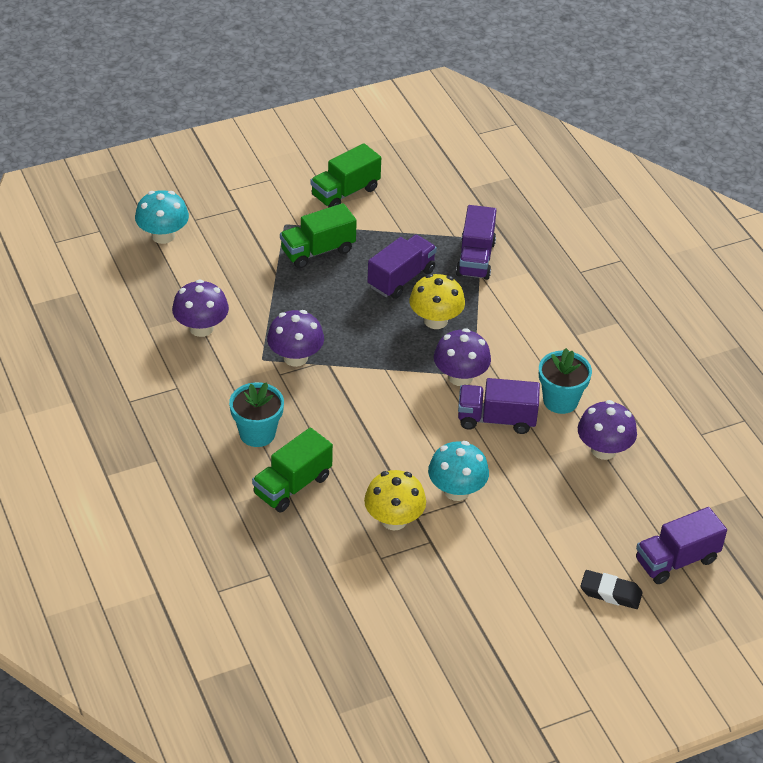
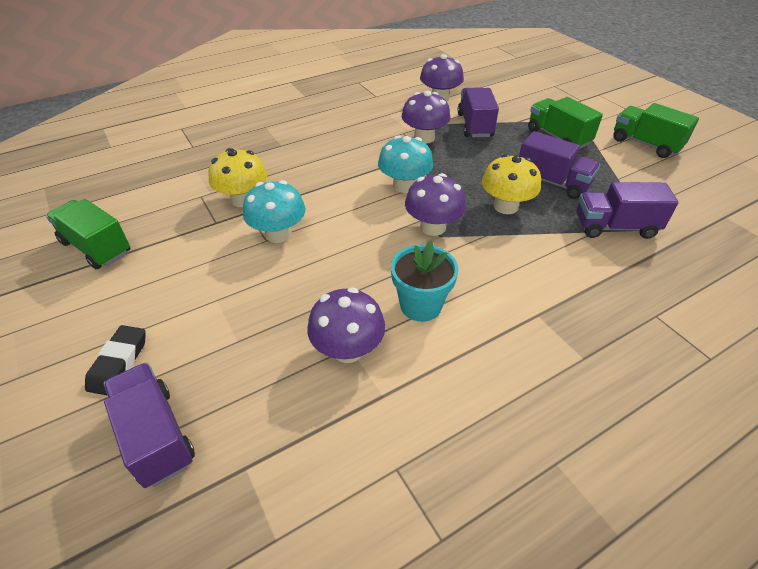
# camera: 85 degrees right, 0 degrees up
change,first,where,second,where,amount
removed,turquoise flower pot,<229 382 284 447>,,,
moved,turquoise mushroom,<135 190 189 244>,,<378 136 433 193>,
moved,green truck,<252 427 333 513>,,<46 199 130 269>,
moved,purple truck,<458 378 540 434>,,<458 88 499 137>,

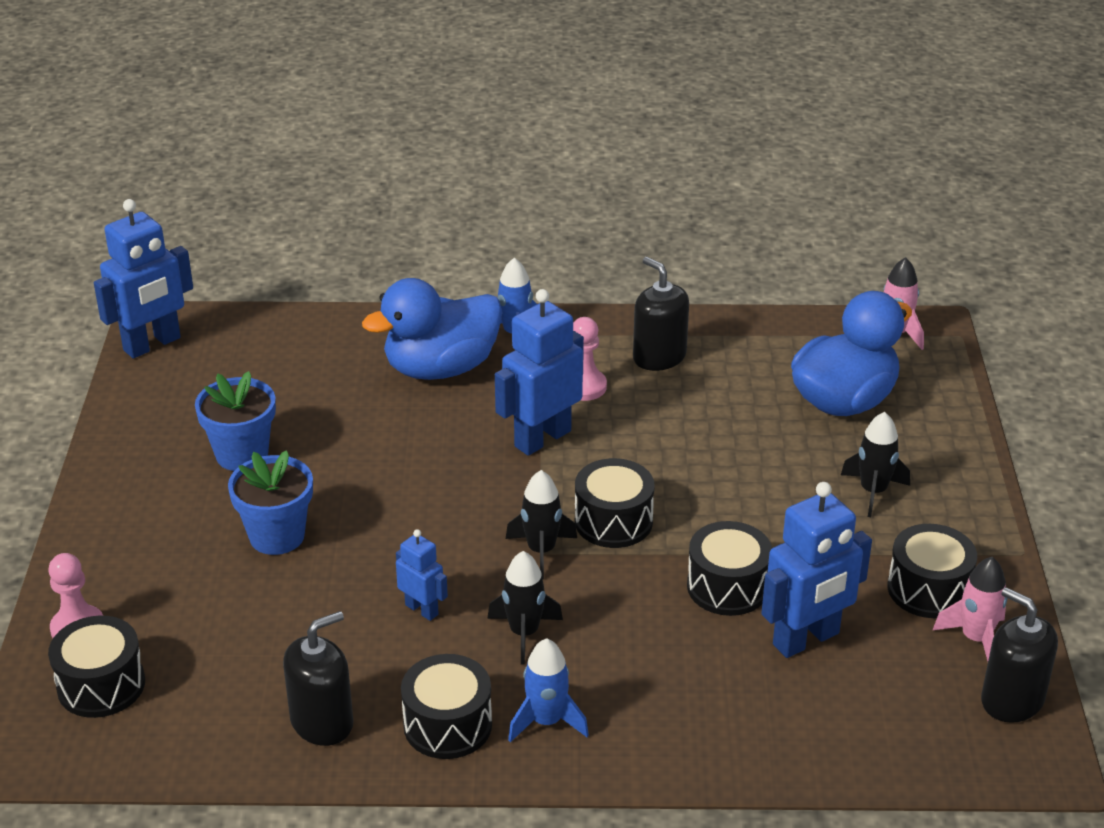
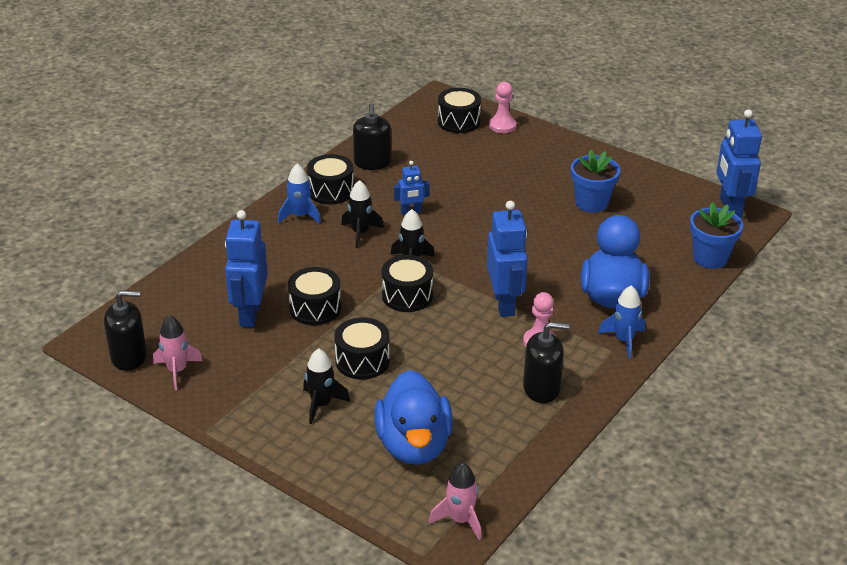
# camera: 125 degrees right, 0 degrees up
change,first,where,second,where,amount
moved,blue flower pot,<228 450 313 555>,,<690 202 743 269>,
moved,black drum,<888 524 977 618>,,<334 317 390 380>,

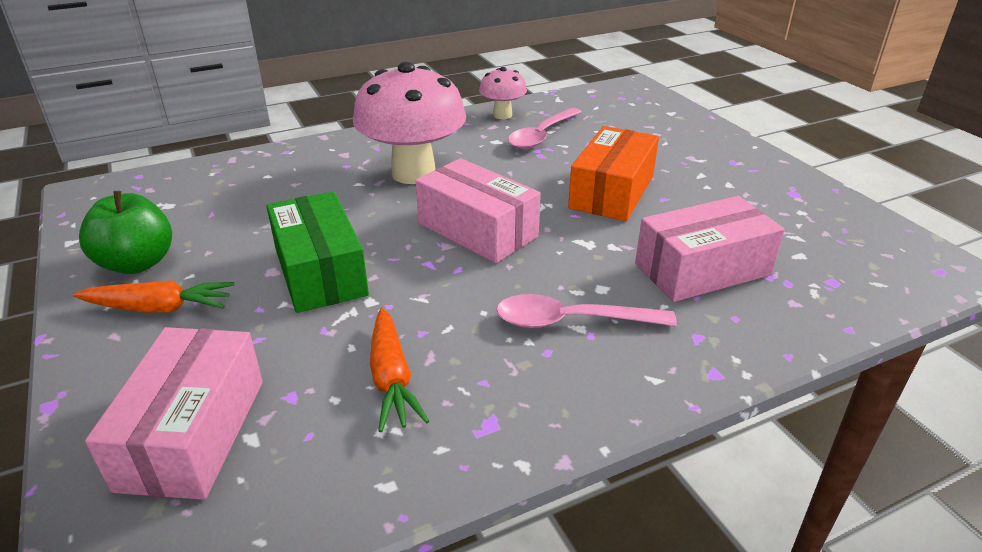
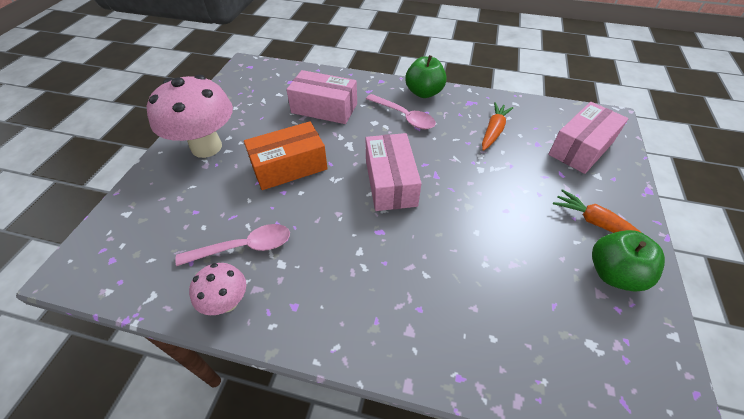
# camera: 140 degrees left, 15 degrees up
change,first,where,second,where,amount
removed,green box,<266 191 369 313>,,,
added,,,green apple,<406 55 447 98>,
moved,pink mushroom,<353 62 466 184>,,<146 75 233 158>,

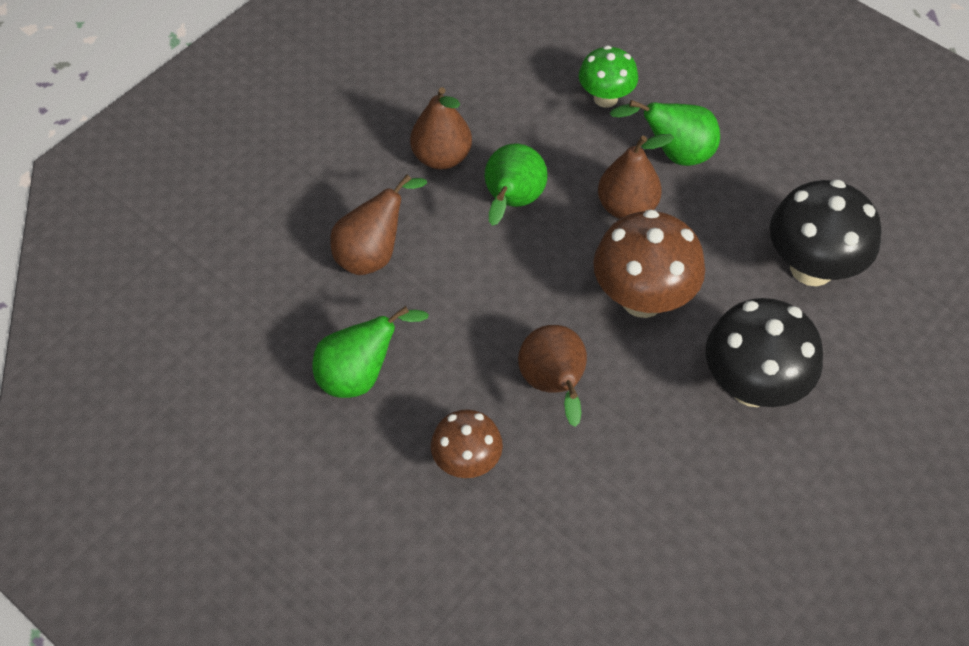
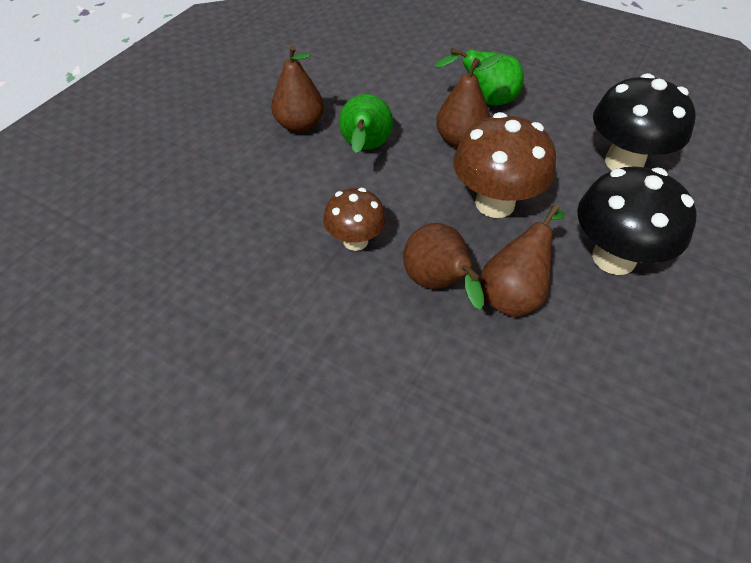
# camera: 10 degrees left, 5 degrees down
change,first,where,second,where,amount
removed,green pear,<313 306 429 398>,,,
removed,green mushroom,<579 45 638 108>,,,
moved,brown pear,<330 174 427 275>,,<480 205 565 317>,
moved,brown mushroom,<431 409 503 478>,,<323 188 386 251>,

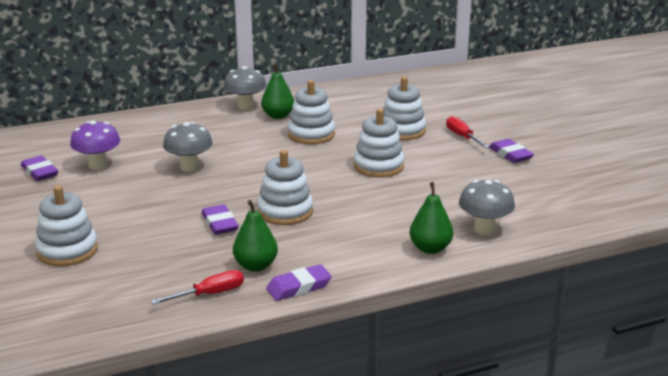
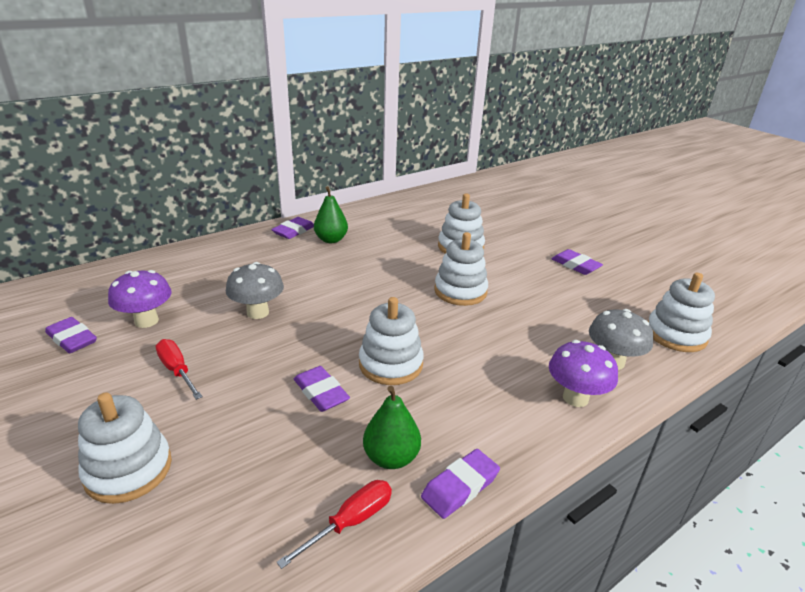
# camera: 15 degrees left, 5 degrees up
change,first,where,second,where,amount
moved,white stacking toy,<288 80 335 144>,,<648 273 715 352>,
moved,red screwdriver,<446 116 489 148>,,<156 339 203 400>,
replaced,grey mushroom,<223 66 266 110>,purple eraser,<271 217 314 239>,
replaced,green pear,<410 182 453 254>,purple mushroom,<549 340 618 407>,

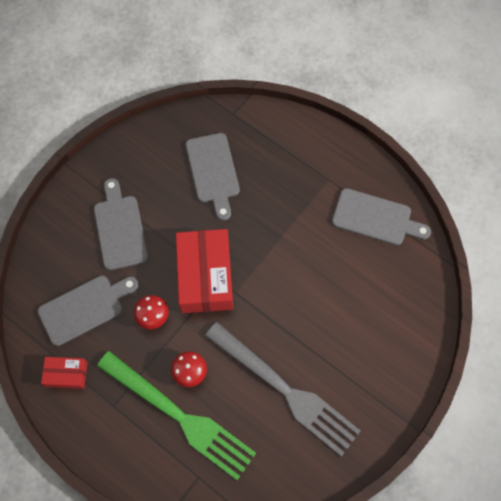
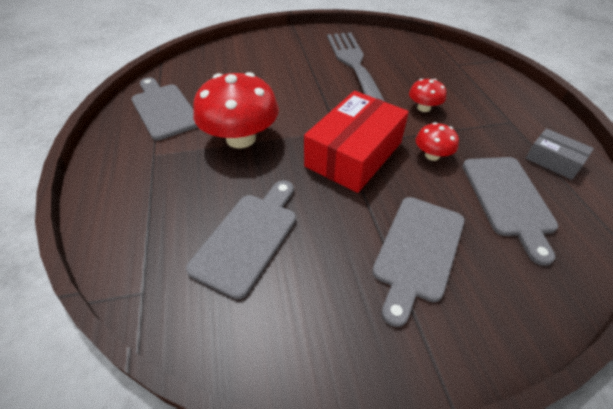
# camera: 140 degrees left, 20 degrees down
change,first,where,second,where,amount
removed,green fork,<97 351 256 480>,,,
added,,,red mushroom,<193 72 279 149>,
recoloured,red box,<41 357 88 389>,grey box,<526 128 594 180>,
turned,grey cutting board,<37 276 138 346>,,<463 157 559 266>,105 degrees counterclockwise

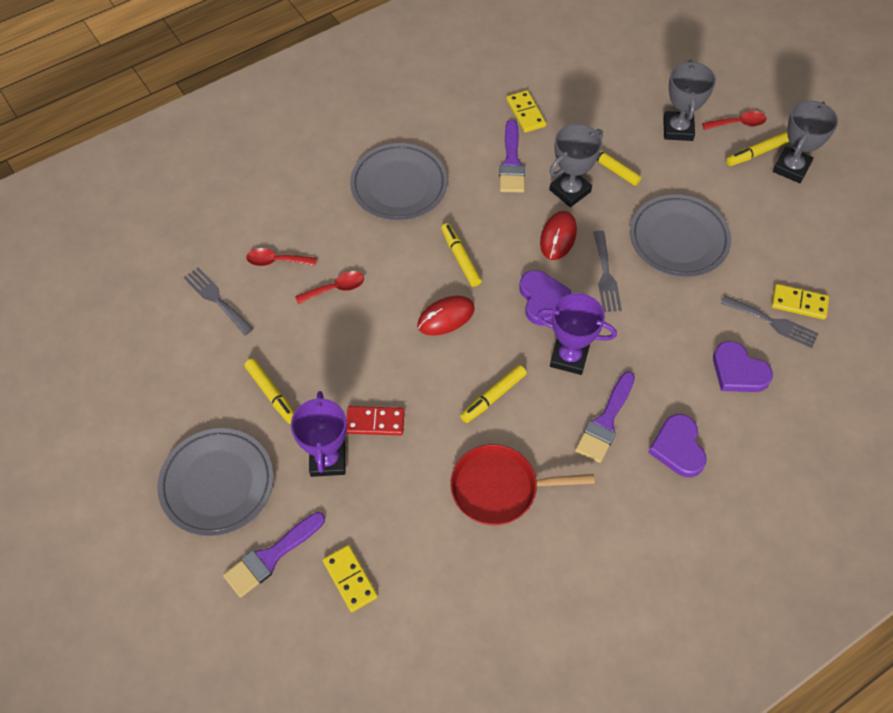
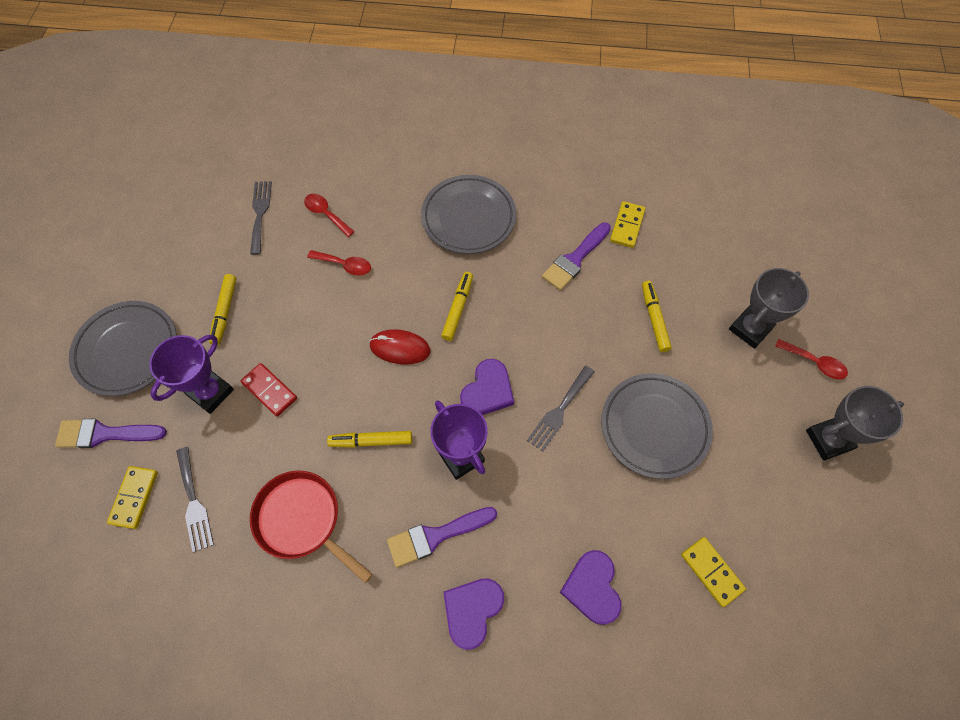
# camera: 40 degrees right, 5 degrees up
change,first,where,second,where,amount
removed,red mouse,<540 211 577 260>,,,
removed,grey trophy,<550 124 603 207>,,,
removed,yellow marker,<726 132 789 166>,,,
moved,grey fork,<721 296 819 348>,,<176 447 214 553>,

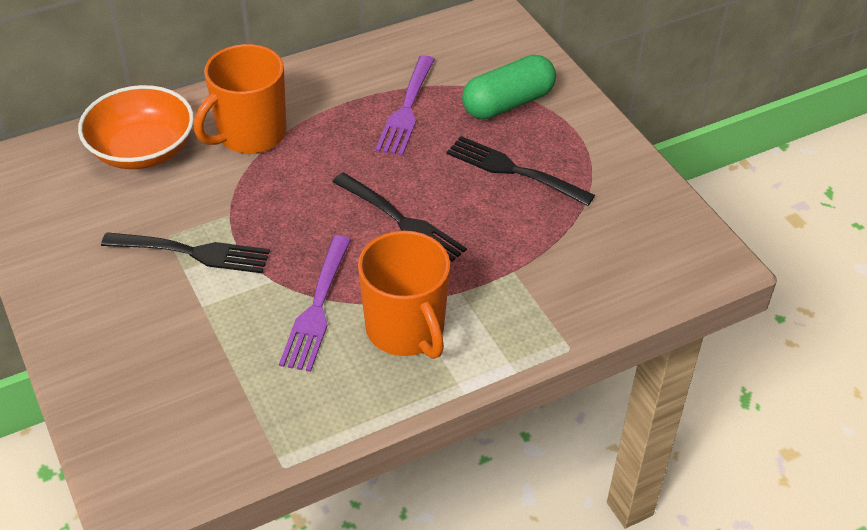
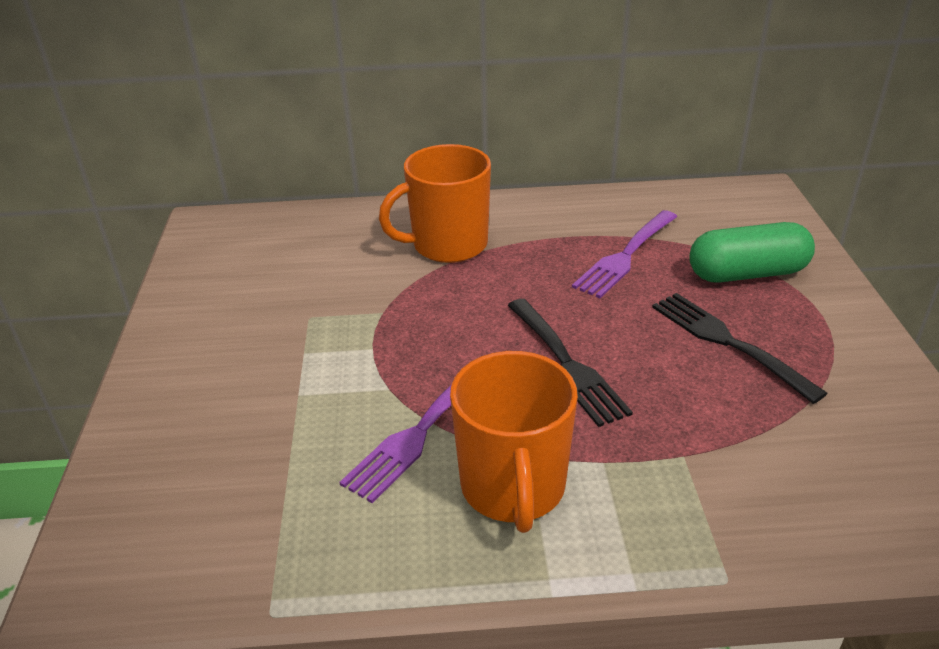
# camera: 25 degrees right, 10 degrees down
change,first,where,second,where,amount
removed,orange bowl,<78 85 194 169>,,,
removed,black fork,<101 232 270 273>,,,

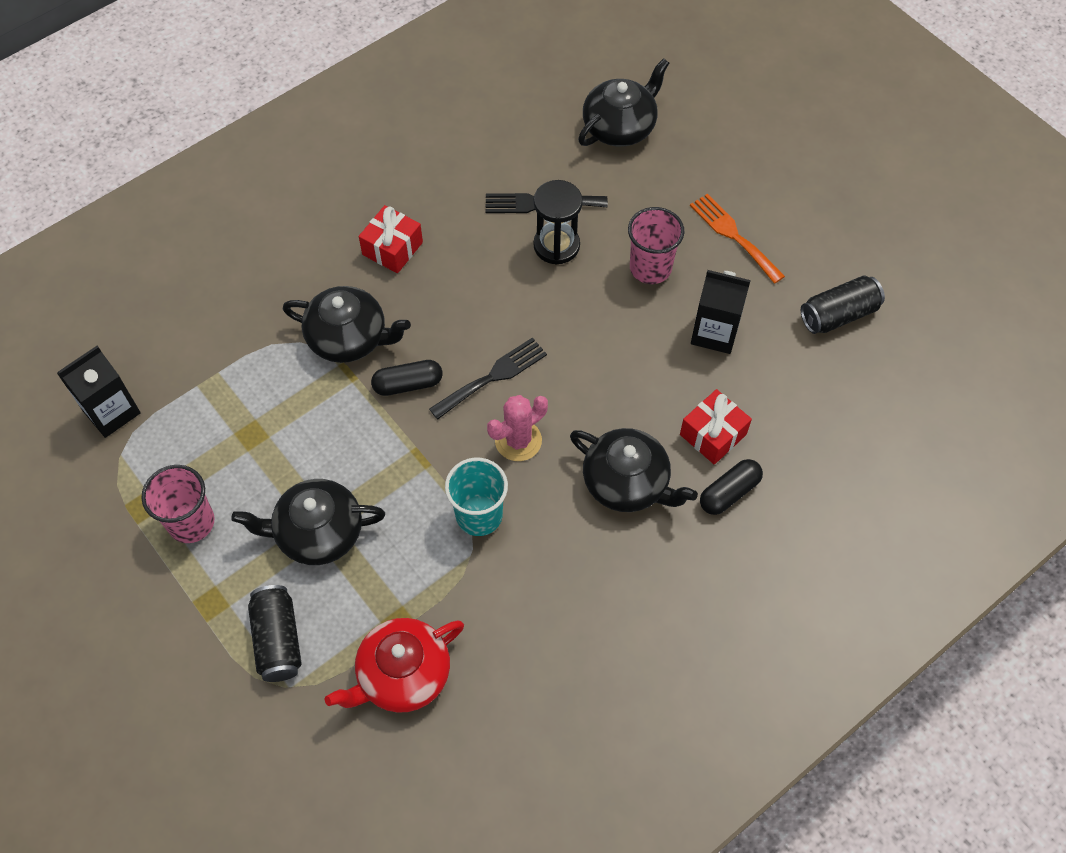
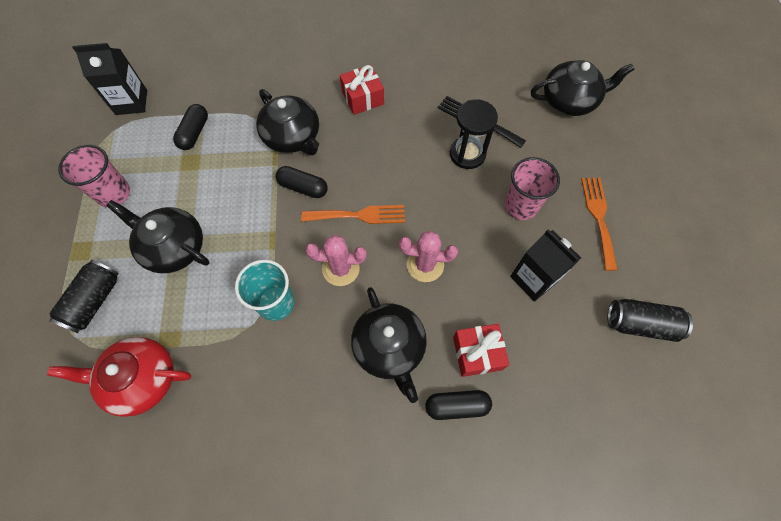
# camera: 35 degrees right, 5 degrees up
change,first,where,second,where,amount
added,,,black capsule,<173 104 208 150>,
added,,,pink cactus,<399 231 458 282>,
recoloured,black fork,<429 337 547 420>,orange fork,<301 205 405 224>,

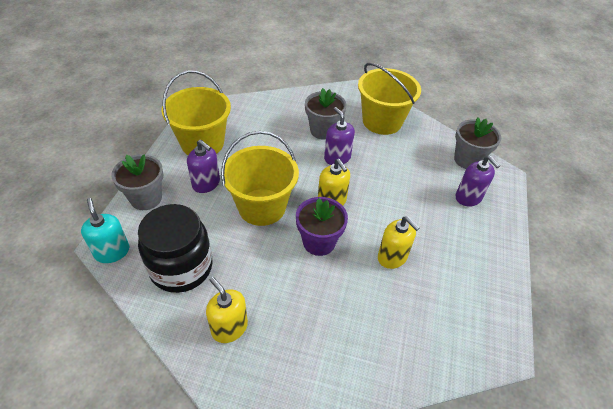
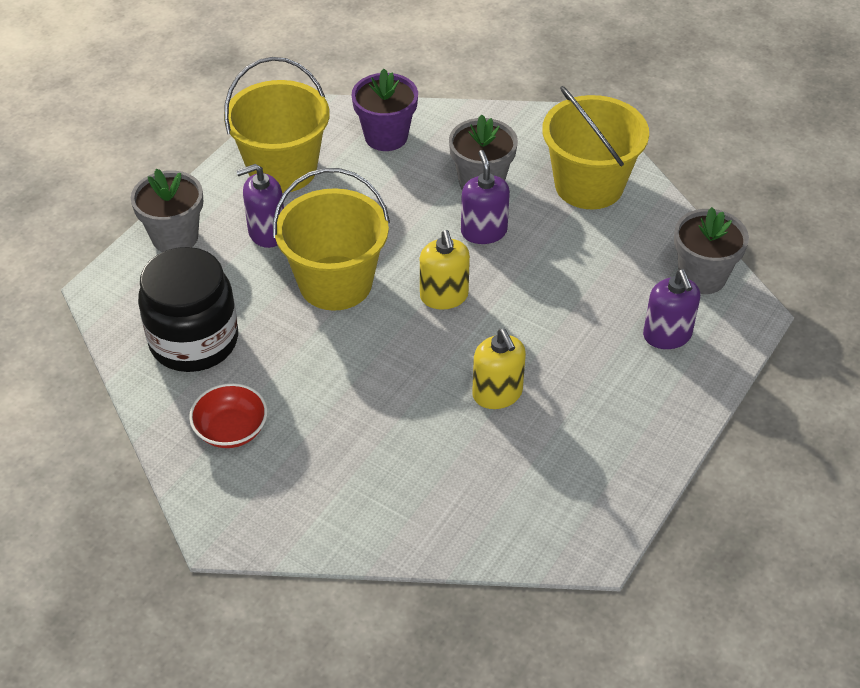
# camera: 20 degrees right, 0 degrees up
change,first,where,second,where,amount
removed,turquoise soap dispenser,<81 198 129 263>,,,
moved,purple flower pot,<296 197 348 256>,,<352 69 418 151>,
replaced,yellow soap dispenser,<206 277 248 343>,red bowl,<189 383 268 448>,
turned,purple soap dispenser,<187 140 220 193>,,<236 164 284 248>,105 degrees clockwise

